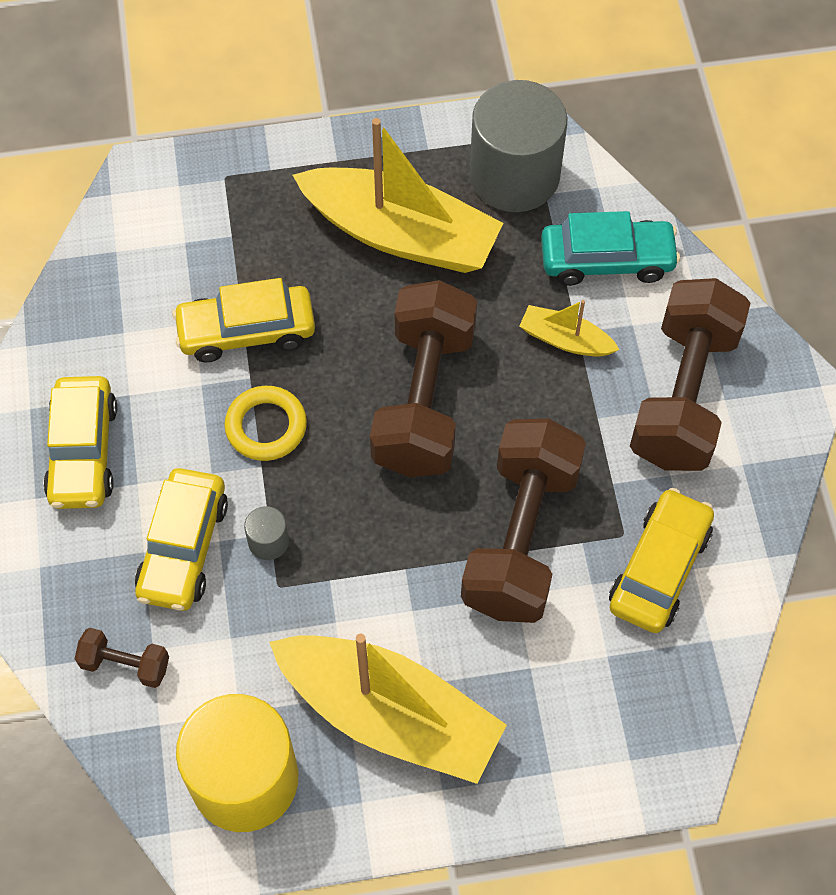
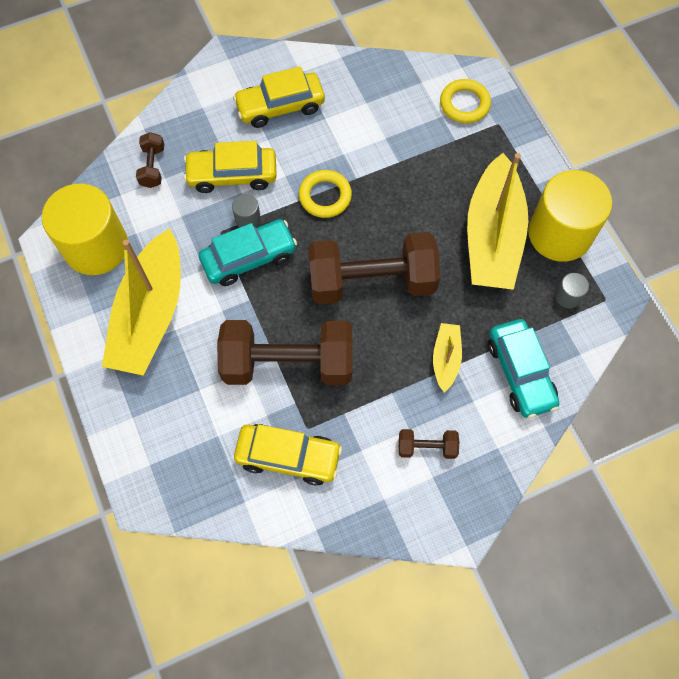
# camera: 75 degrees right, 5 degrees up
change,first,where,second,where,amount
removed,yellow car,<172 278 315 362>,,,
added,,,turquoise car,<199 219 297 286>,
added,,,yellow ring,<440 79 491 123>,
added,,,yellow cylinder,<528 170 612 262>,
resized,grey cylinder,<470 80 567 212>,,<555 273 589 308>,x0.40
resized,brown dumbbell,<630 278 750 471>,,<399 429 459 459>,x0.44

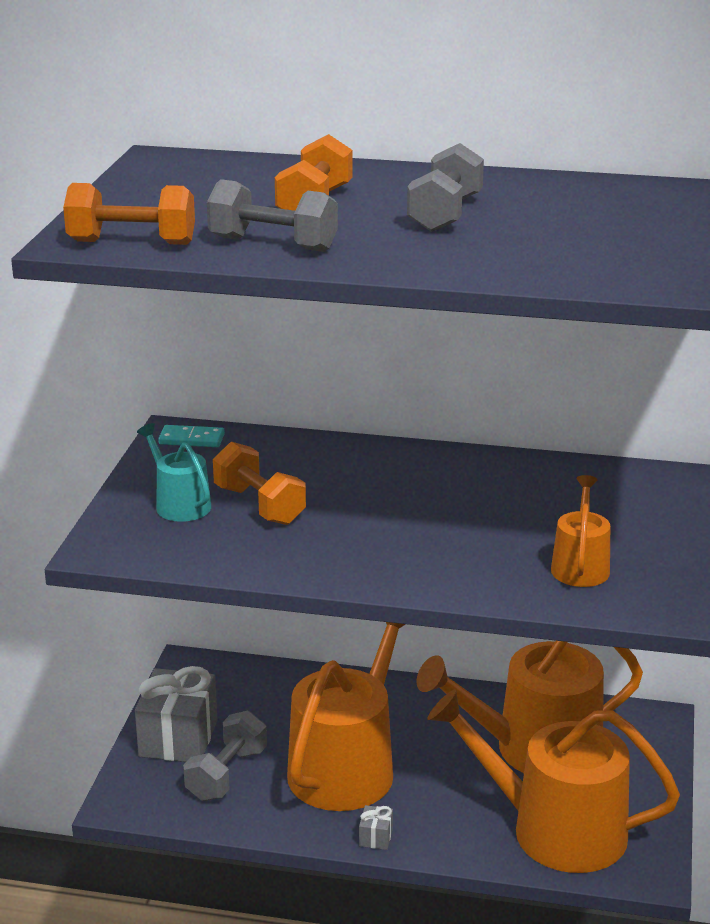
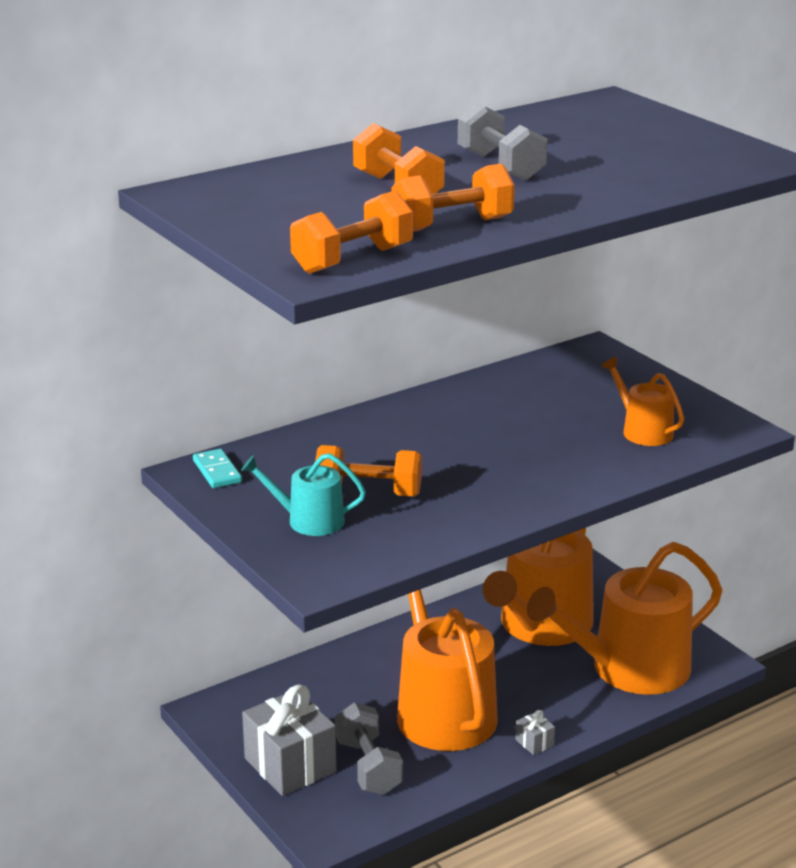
# camera: 45 degrees left, 0 degrees up
change,first,where,second,where,amount
recoloured,grey dumbbell,<207 179 338 252>,orange dumbbell,<392 164 515 232>,
turned,turquoise domino,<158 425 225 447>,,<193 449 242 488>,75 degrees counterclockwise

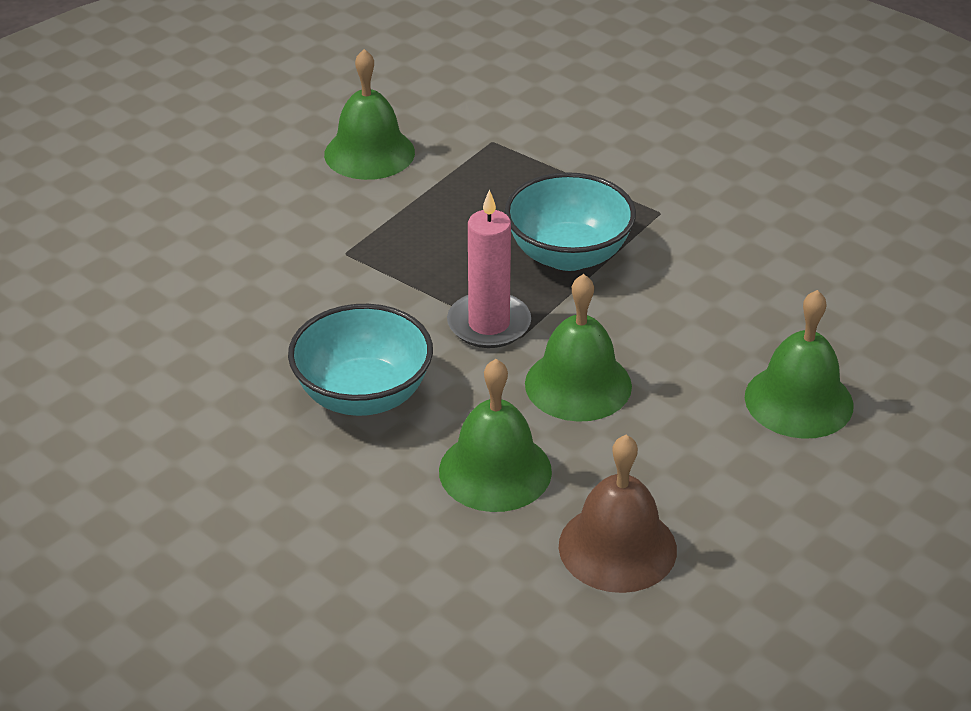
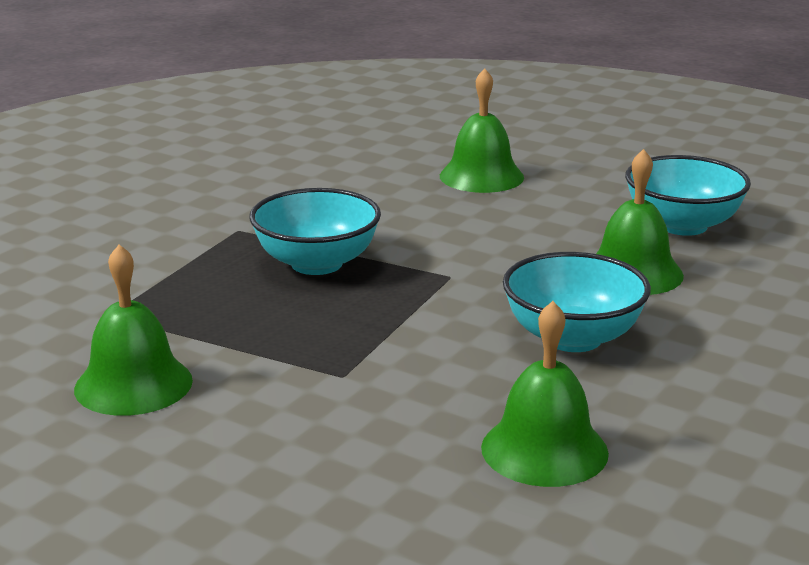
# camera: 100 degrees left, 15 degrees down
change,first,where,second,where,amount
removed,pink candle,<447 189 531 348>,,,
moved,green bell,<525 274 632 422>,,<481 301 609 487>,
replaced,brown bell,<559 435 677 593>,turquoise bowl,<625 155 751 236>,

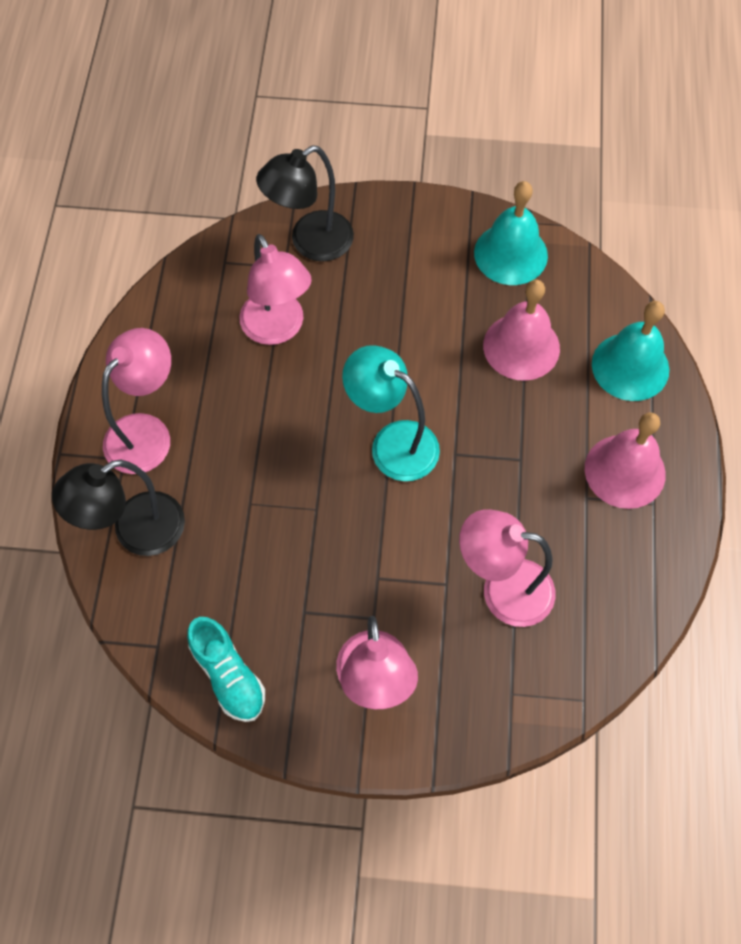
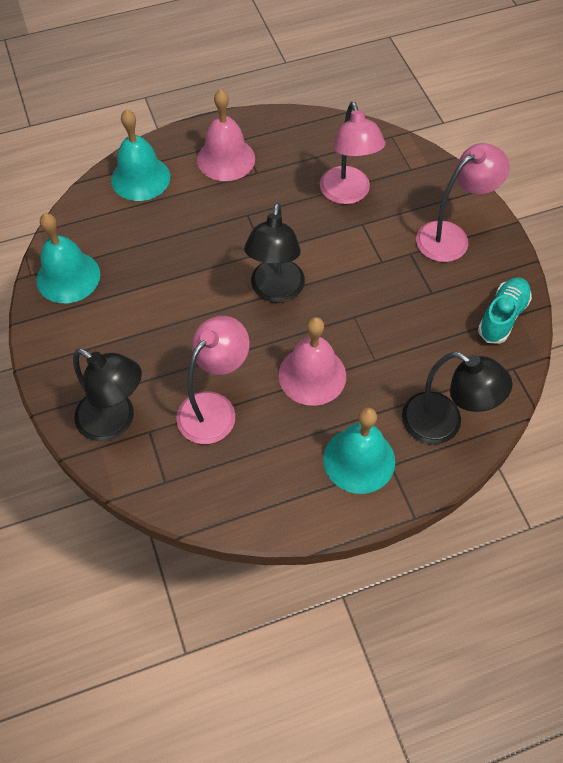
# camera: 115 degrees left, 5 degrees down
change,first,where,second,where,amount
moved,pink bell,<483 280 560 381>,,<278 317 346 406>,
replaced,pink lamp,<102 328 171 474>,turquoise bell,<323 408 395 494>,
recoloured,turquoise lamp,<342 345 440 481>,black lamp,<244 203 305 303>,

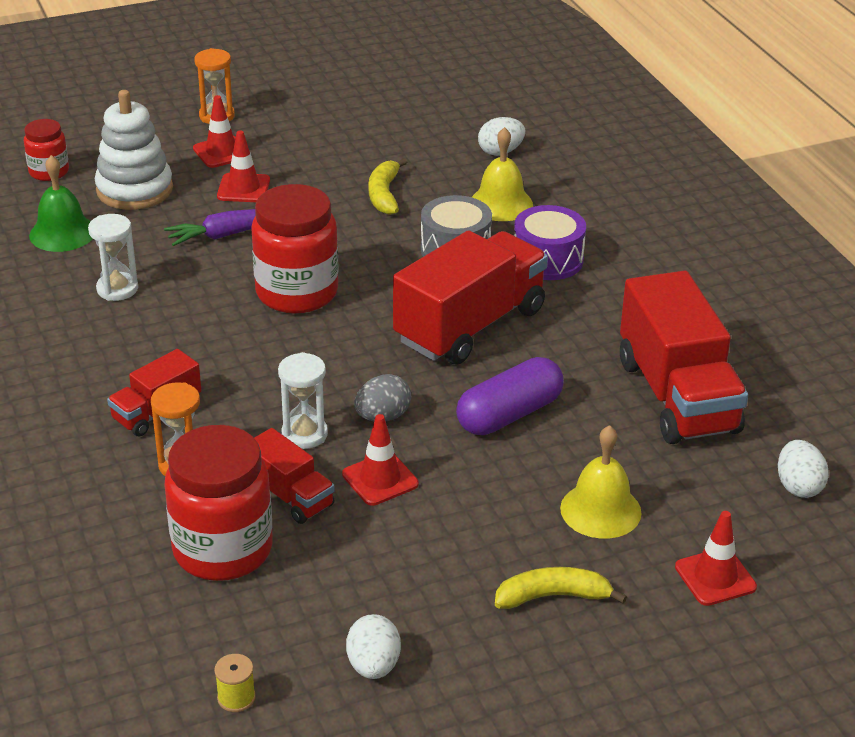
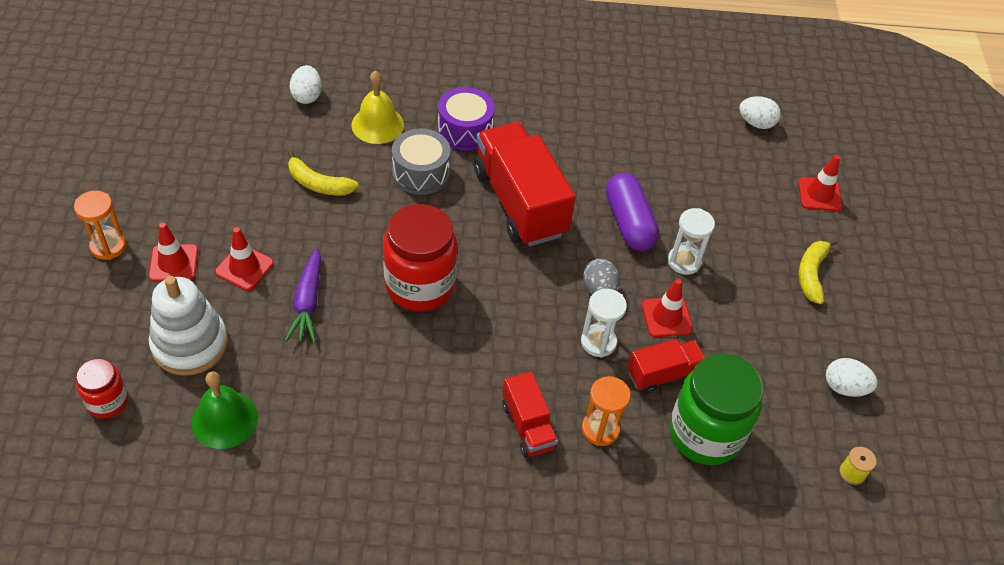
# camera: 70 degrees left, 15 degrees up
change,first,where,second,where,amount
removed,yellow bell,<560 425 642 539>,,,
removed,red truck,<620 270 748 444>,,,
moved,white hourglass,<88 214 138 301>,,<668 208 715 275>,
recoloured,red jar,<164 425 273 581>,green jar,<669 354 763 465>,

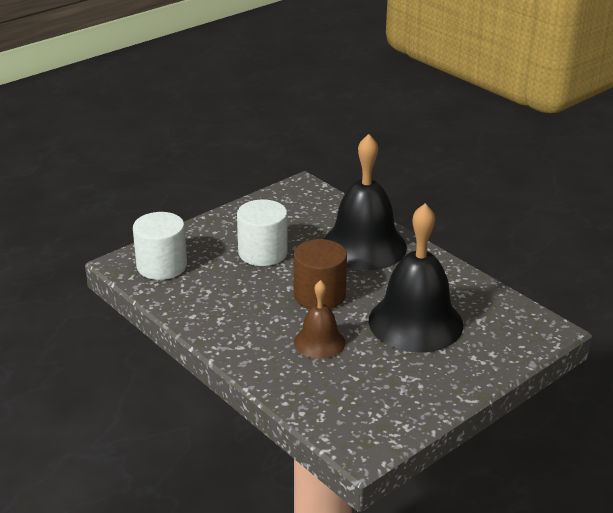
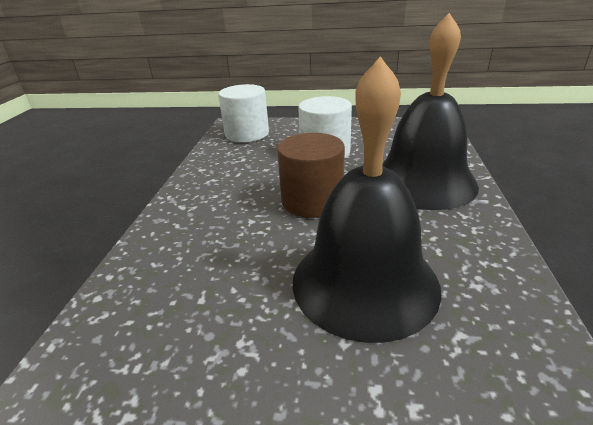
# camera: 50 degrees right, 0 degrees up
change,first,where,second,where,amount
removed,brown bell,<294 280 345 359>,,,

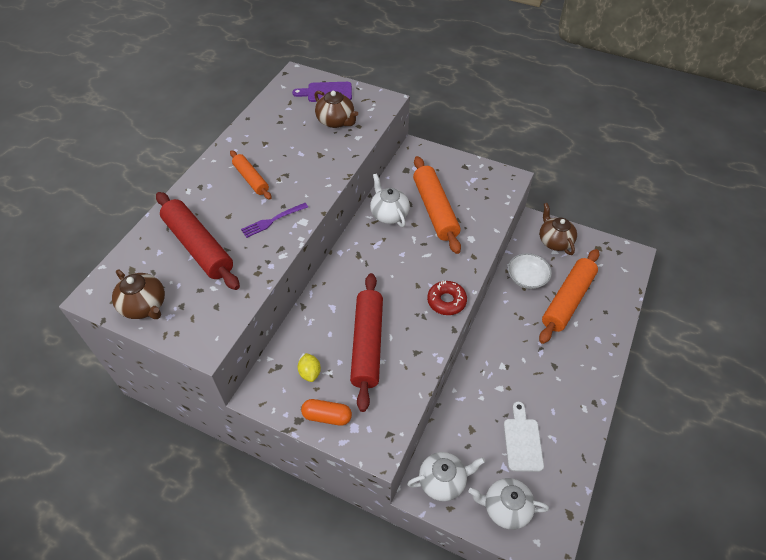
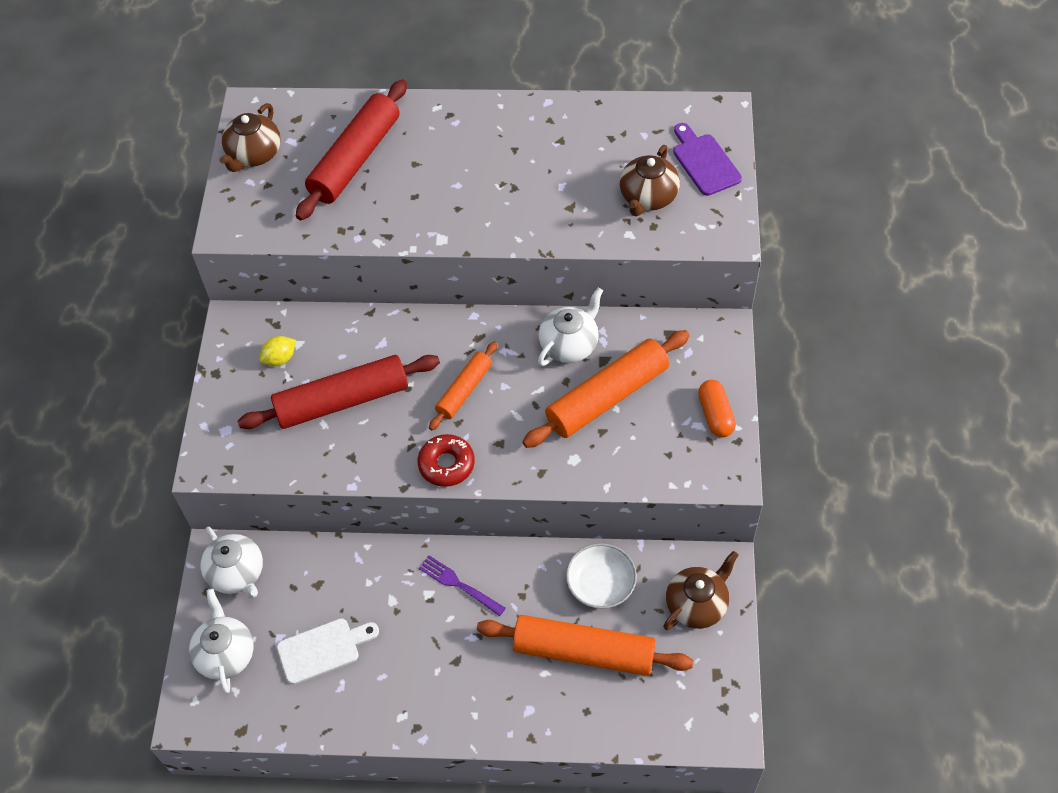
# camera: 70 degrees right, 5 degrees up
change,first,where,second,where,amount
moved,orange rolling pin,<230 150 271 200>,,<429 342 497 431>,
moved,purple fork,<241 203 308 238>,,<419 555 506 616>,
moved,orange capsule,<301 399 352 426>,,<698 380 736 437>,

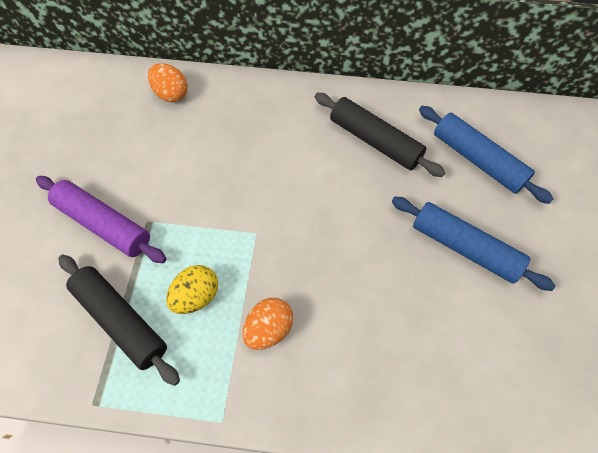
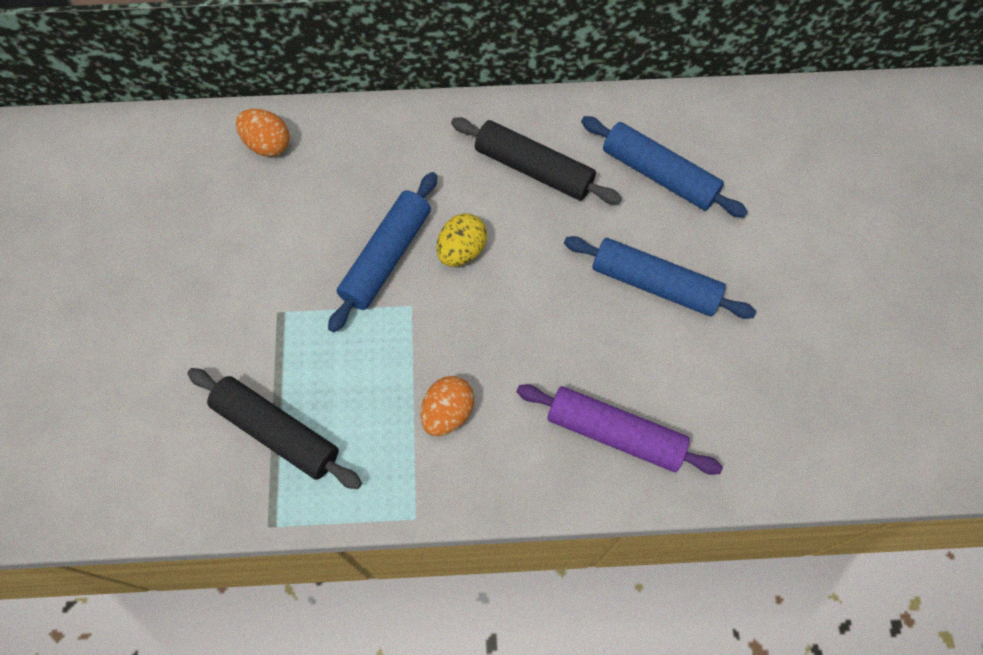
# camera: 10 degrees left, 5 degrees up
change,first,where,second,where,amount
added,,,blue rolling pin,<328 172 437 332>,
moved,purple rolling pin,<36 176 167 263>,,<516 384 723 475>,
moved,yellow egg,<166 265 218 314>,,<437 214 487 267>,

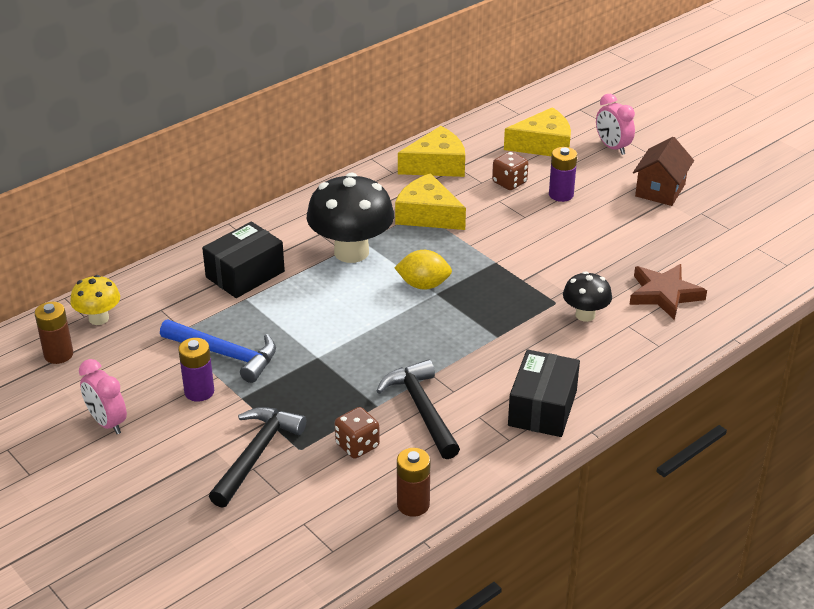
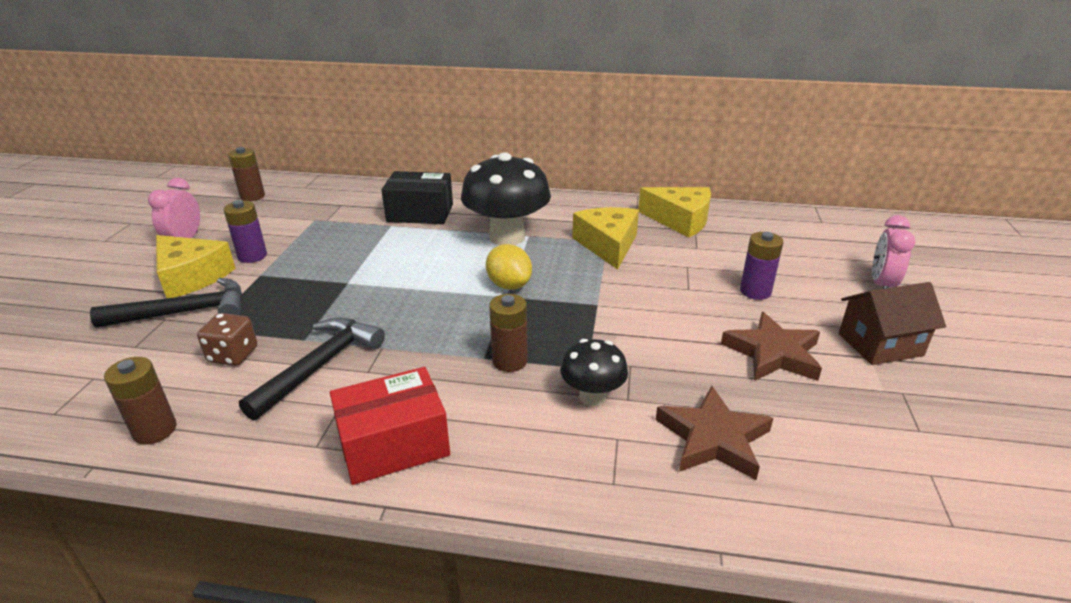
# camera: 50 degrees right, 5 degrees down
change,first,where,second,where,amount
removed,yellow mushroom,<70 275 120 325>,,,
removed,blue hammer,<160 320 276 383>,,,
removed,brown dice,<492 151 528 190>,,,
added,,,brown battery,<489 294 528 372>,
added,,,brown star,<721 312 822 381>,
moved,yellow cheese,<504 107 571 156>,,<156 235 236 298>,
recoloured,black box,<508 349 580 437>,red box,<330 367 450 485>,

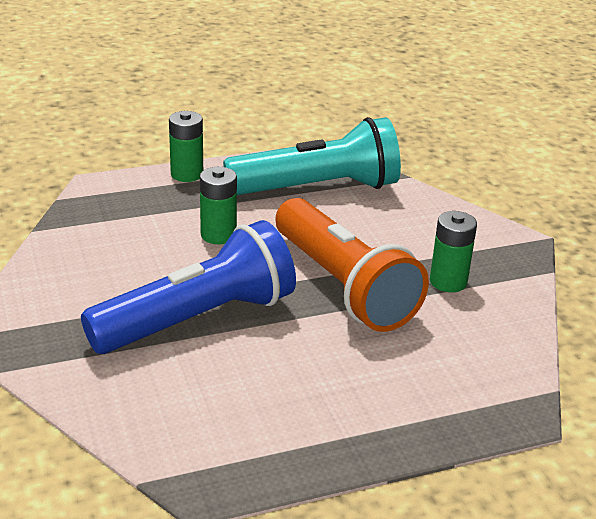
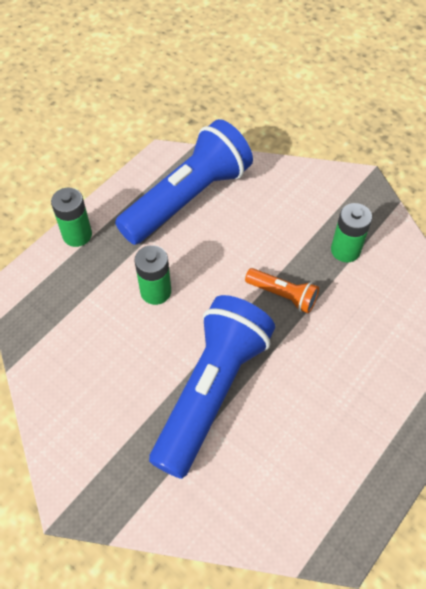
# camera: 30 degrees left, 25 degrees up
change,first,where,second,where,amount
recoloured,turquoise flashlight,<223 117 401 195>,blue flashlight,<115 119 253 245>,
resized,orange flashlight,<275 198 429 332>,,<245 268 319 313>,x0.45

